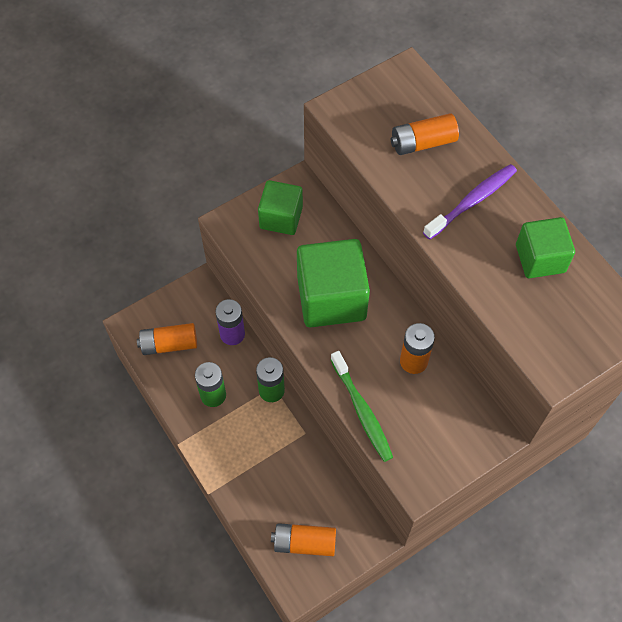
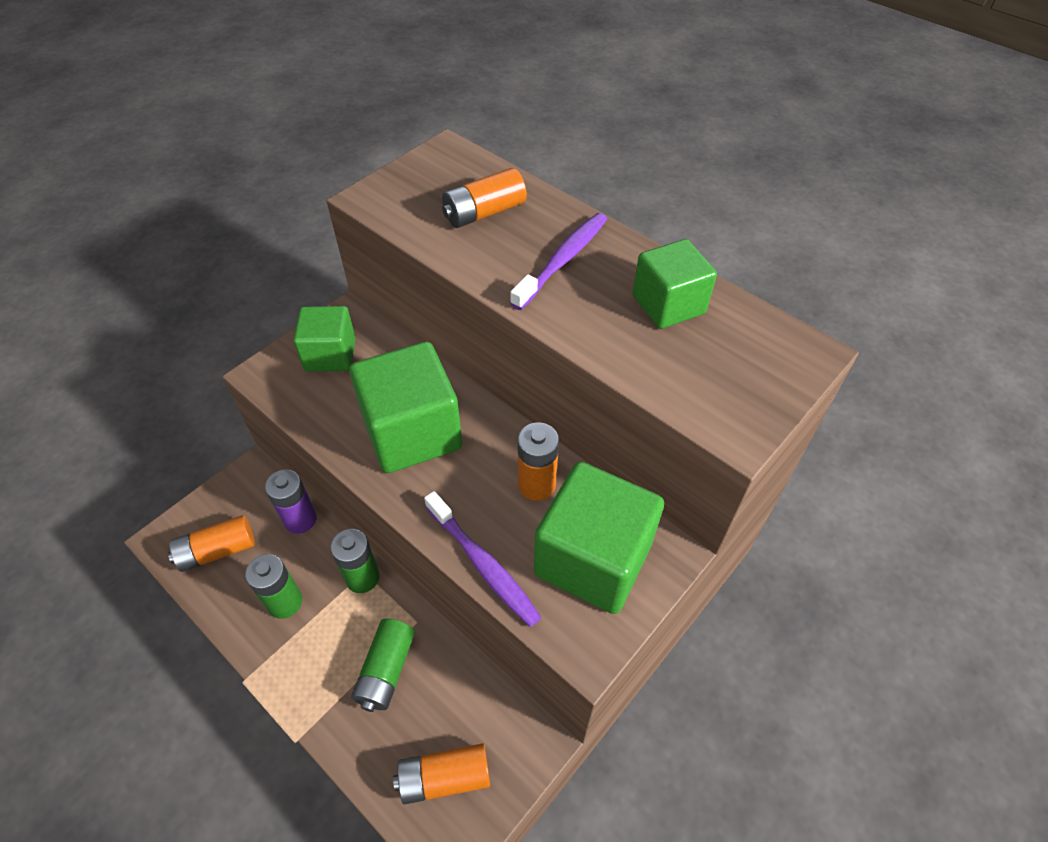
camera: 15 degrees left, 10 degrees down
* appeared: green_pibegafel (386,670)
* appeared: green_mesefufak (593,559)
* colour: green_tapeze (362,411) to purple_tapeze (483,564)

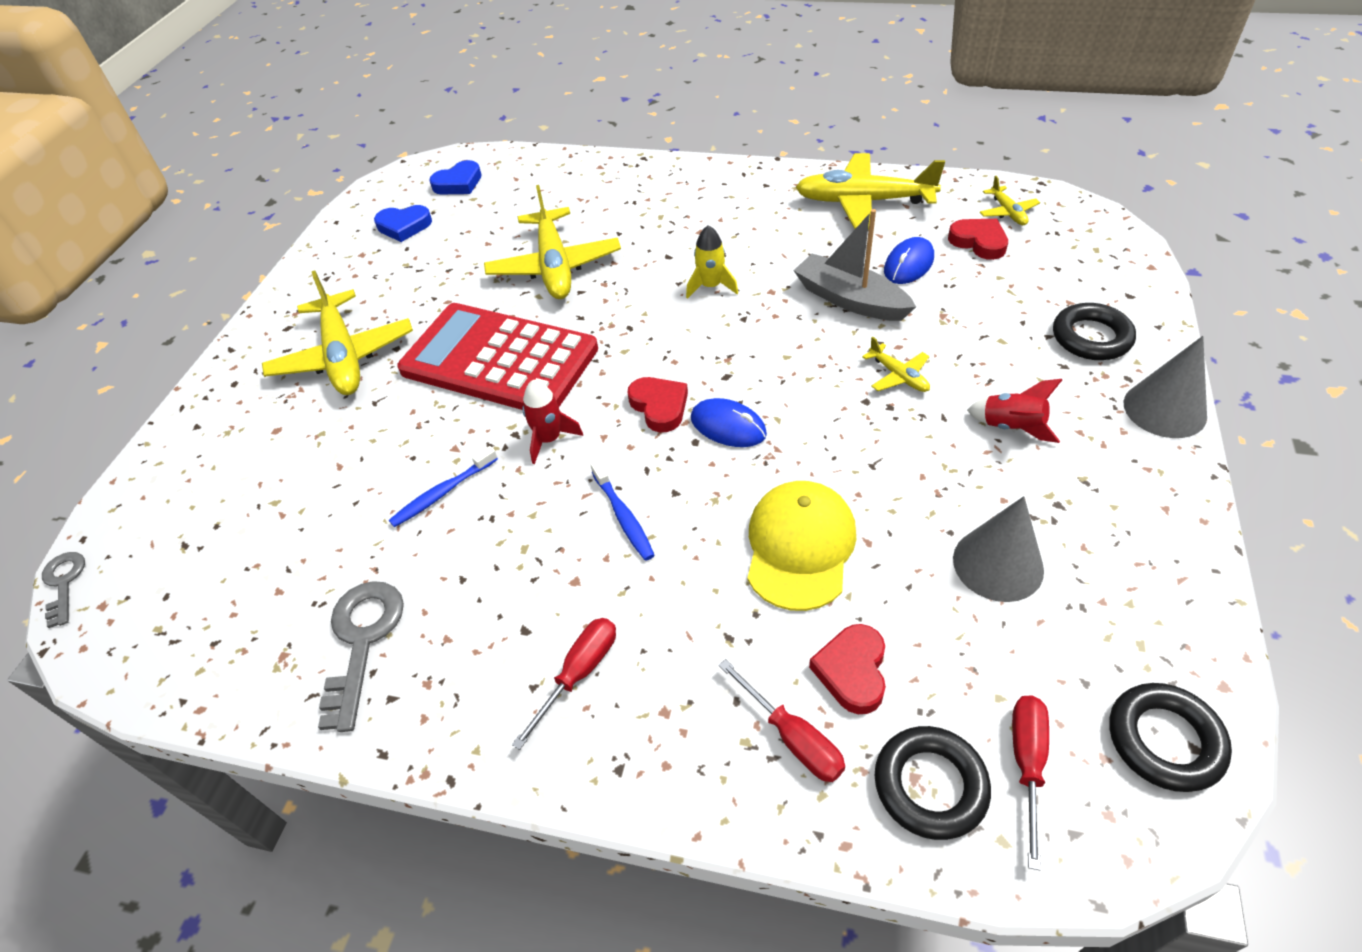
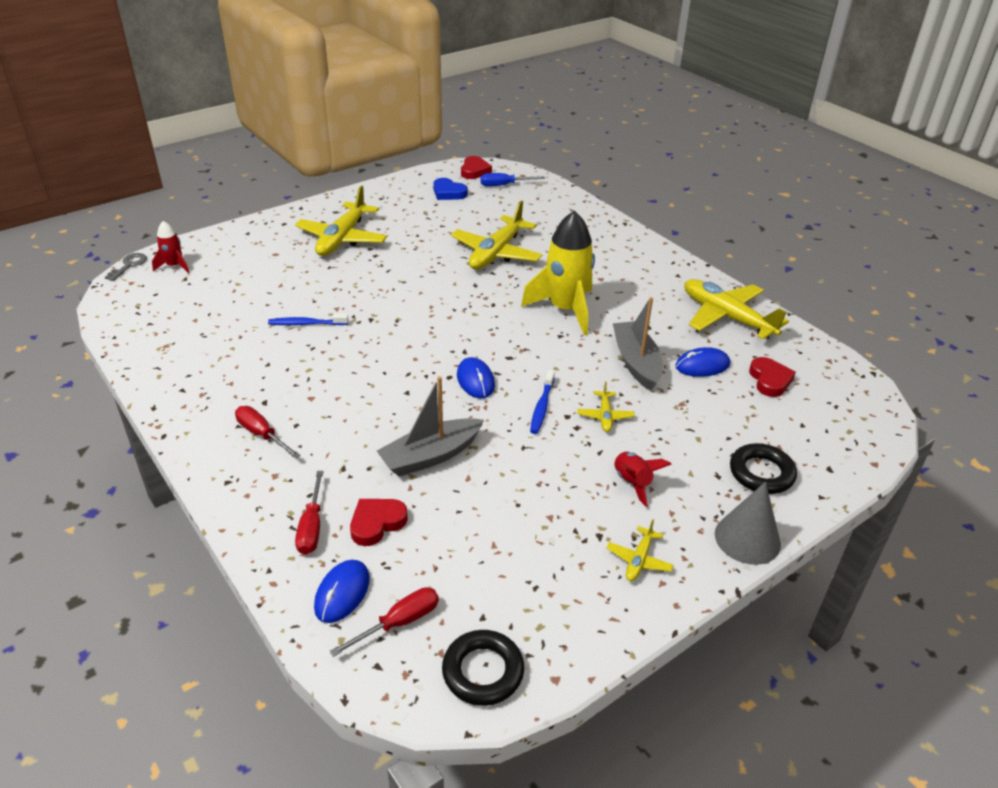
camera: 35 degrees right, 10 degrees down
* missing: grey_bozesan (362,641)
* missing: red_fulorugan (499,360)
* missing: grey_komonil (998,564)
* relocated: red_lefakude (549,439) to (174,266)
* relocated: blue_tapeze (623,516) to (542,406)
* relocated: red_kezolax (659,406) to (474,171)
* relocated: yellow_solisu (1007,212) to (639,560)
* exchanged: blue_kezolax (458,183) to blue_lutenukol (504,185)
* exchanged: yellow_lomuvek (799,547) to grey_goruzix (431,456)
* exchanged: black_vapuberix (930,785) to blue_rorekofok (342,593)
* spun: red_lutenukol (579,674) = (262,434) 120 degrees counterclockwise
* size: yellow_lefakude (711,286) = (565,309) x2.05

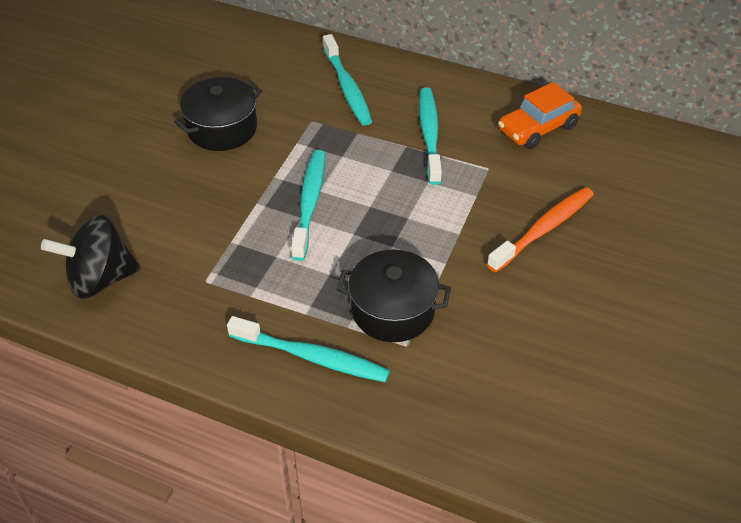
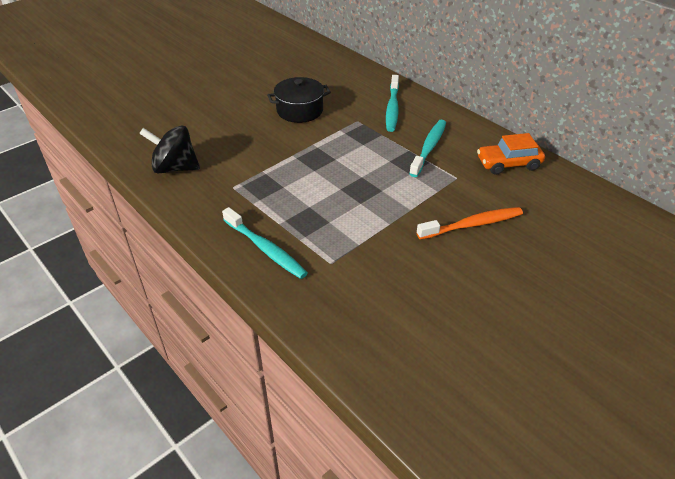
camera: 25 degrees right, 5 degrees down
* missing: turquoise_tapeze (309,203)
* missing: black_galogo (393,310)

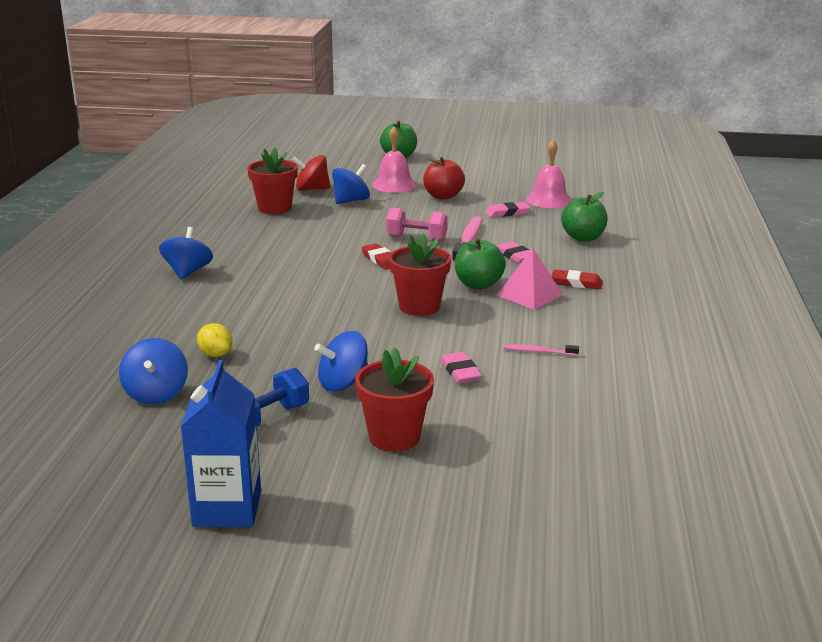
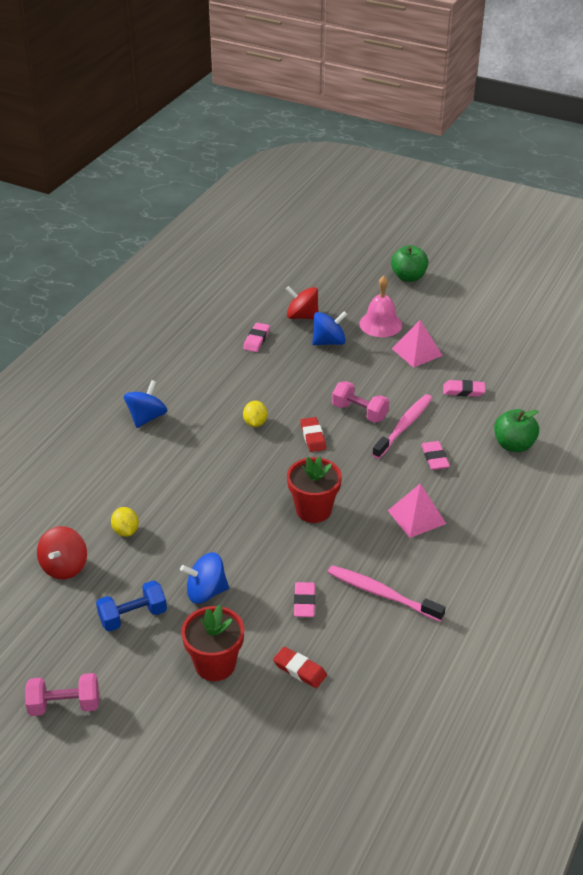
camera: 20 degrees right, 15 degrees up
* missing: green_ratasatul (478,285)
* missing: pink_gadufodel (548,200)
* appeared: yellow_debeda (255,423)
* relocated: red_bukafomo (576,283) to (299,670)
* exchanged: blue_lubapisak (227,508) to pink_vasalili (64,705)
* exchanged: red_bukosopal (274,208) to pink_bukafomo (256,340)
* exchanged: red_ratasatul (443,196) to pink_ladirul (417,352)
* colour: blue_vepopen (156,394) to red_vepopen (64,567)
* size: pink_tapeze (538,351) = (382,594) x1.93

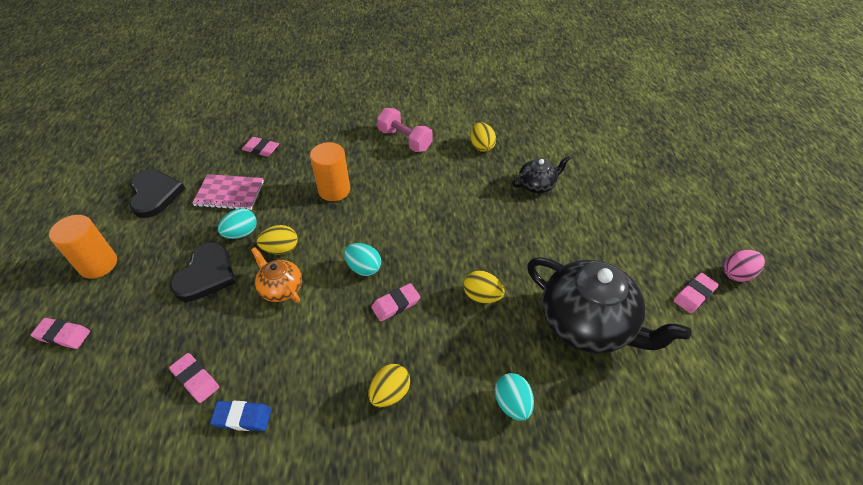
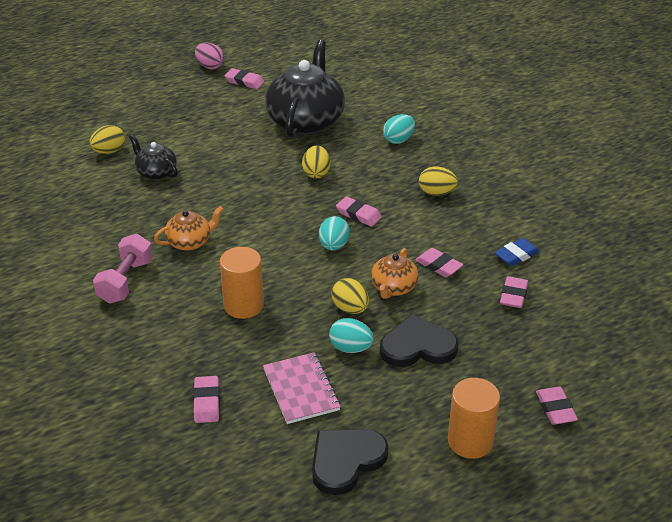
camera: 115 degrees left, 10 degrees down
* appeared: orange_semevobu (190,242)
* appeared: pink_bukafomo (438,266)
* relocated: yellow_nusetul (481,146) to (109,151)
* spun: blue_bukafomo (242,417) = (516,255) 75 degrees clockwise

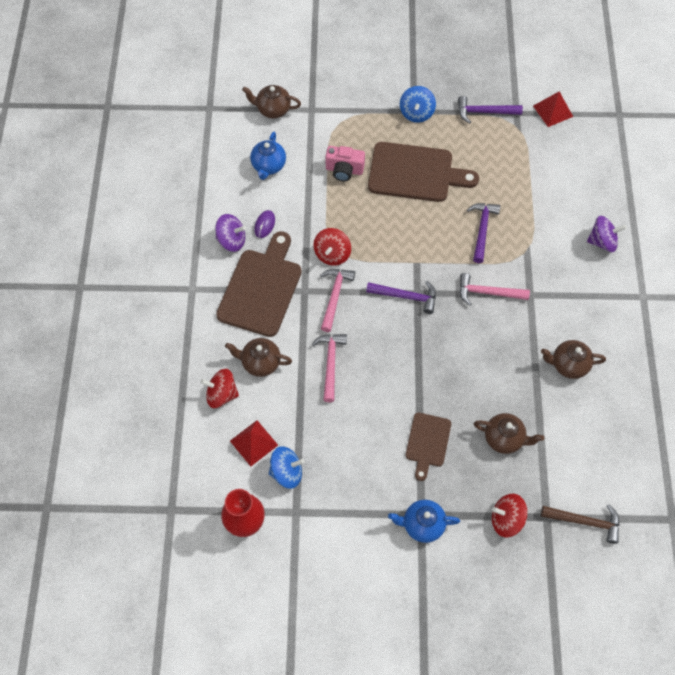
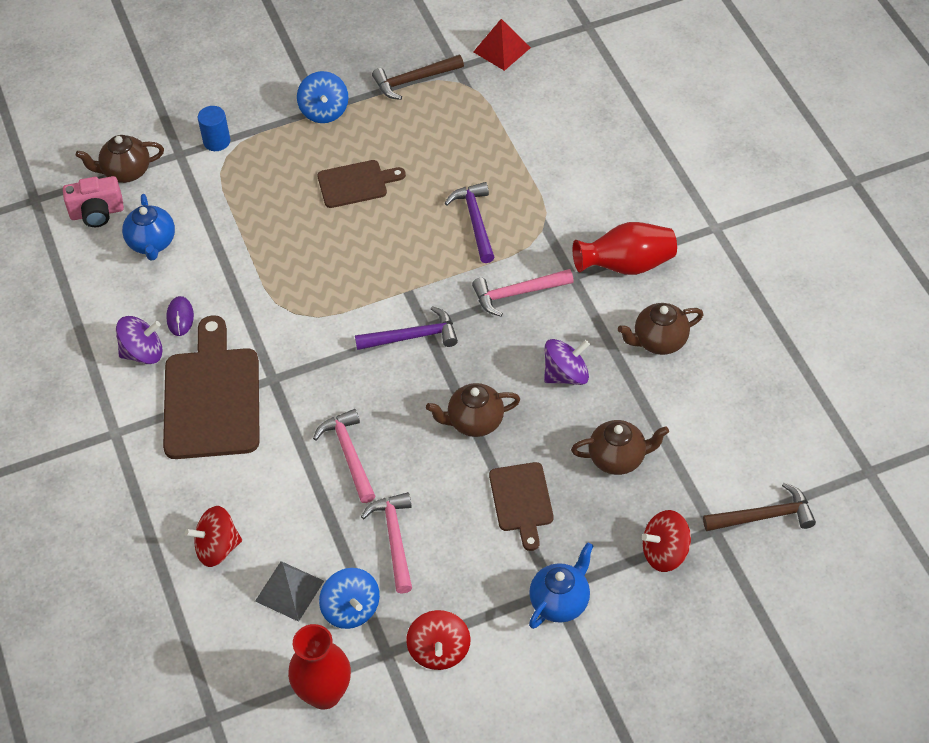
camera: 20 degrees left, 10 degrees down
* appeared: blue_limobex (216,141)
* appeared: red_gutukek (627,265)
* relocated: brown_semevobu (260,363) to (474,422)
* relocated: red_vepopen (332,254) to (439,651)
* relocated: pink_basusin (334,296) to (394,539)
* relocated: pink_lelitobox (344,170) to (97,213)
* relocated: purple_vepopen (602,241) to (566,375)
* colour: red_ladirul (253,443) to grey_ladirul (289,590)
* colour: purple_basusin (484,112) to brown_basusin (414,80)
* spun: blue_vepopen (286,472) = (351,609) 90 degrees clockwise
* spun: blue_semevobu (422,525) = (560,602) 150 degrees clockwise
* size: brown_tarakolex (415,173) = (356,183) x0.56

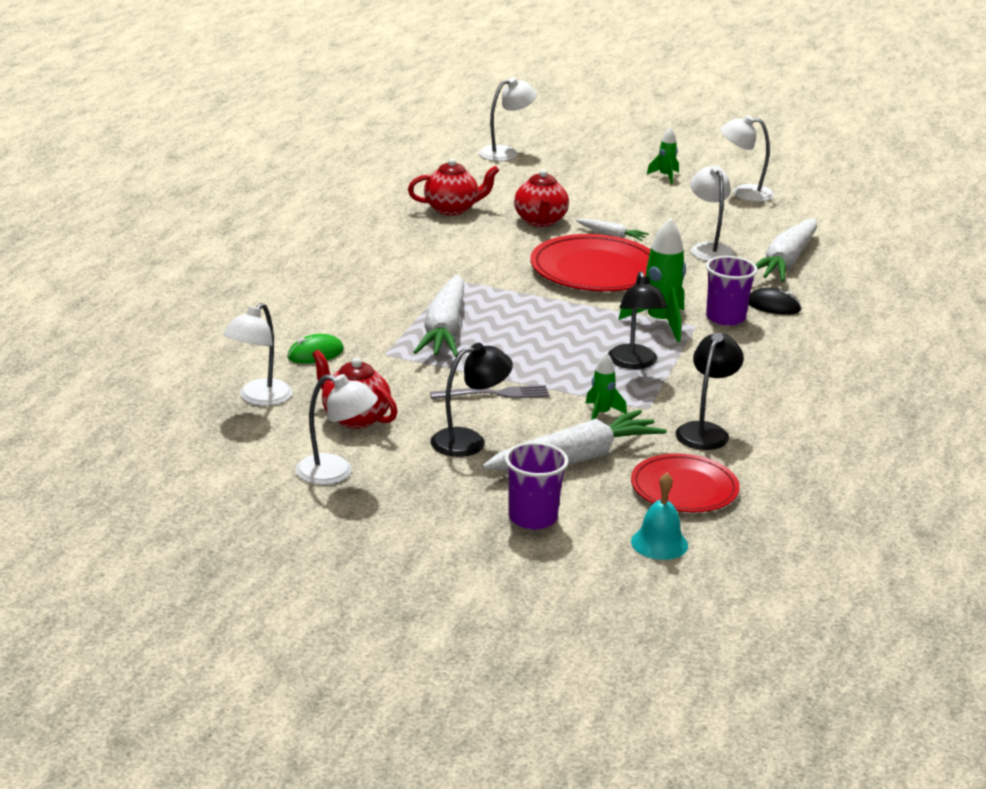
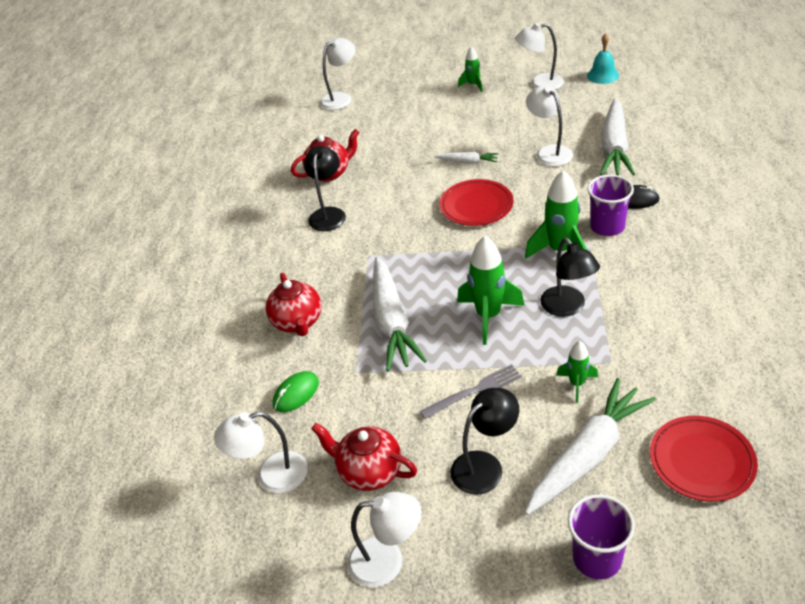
camera: 10 degrees left, 15 degrees up
* appeared: green_lefakude (488,316)
* relocated: red_semevobu (540,221) to (298,322)
* relocated: turquoise_gadufodel (659,543) to (602,75)
* relocated: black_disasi (705,431) to (328,214)
* spun: white_disasi (259,398) = (271,476) 60 degrees clockwise
* size: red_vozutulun (595,270) = (476,205) x0.66

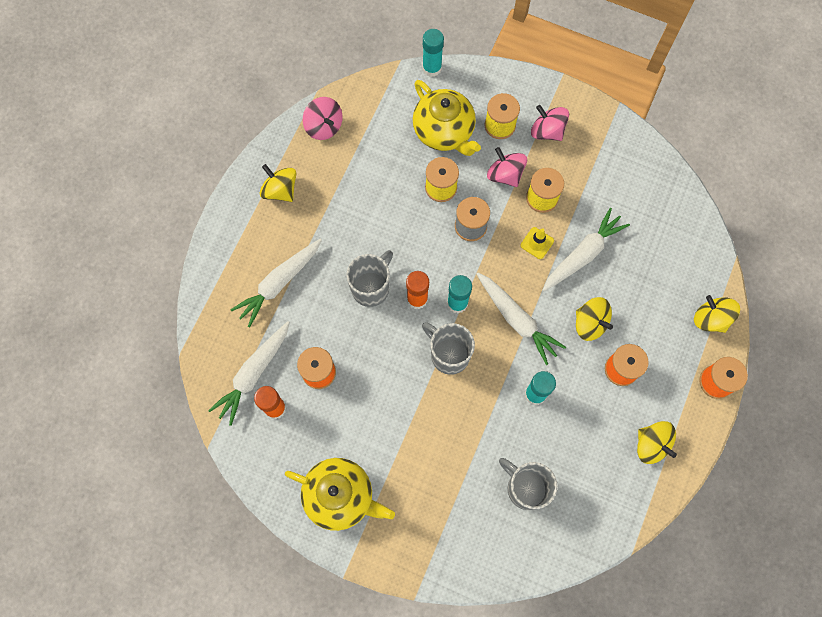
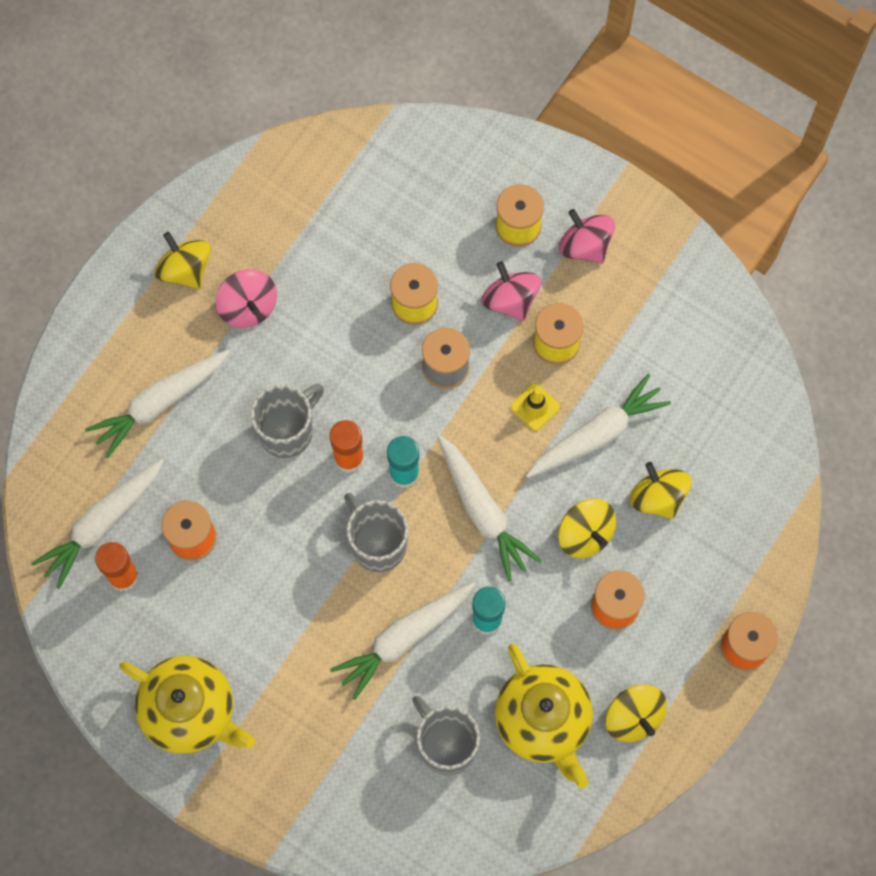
camera: 10 degrees right, 0 degrees up
* missing: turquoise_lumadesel (432,68)
* appeared: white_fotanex (403,639)
* relocated: pink_vepopen (324,126) to (248,307)
* relocated: yellow_semevobu (444,132) to (543,721)
* relocated: yellow_vepopen (710,319) to (658,497)

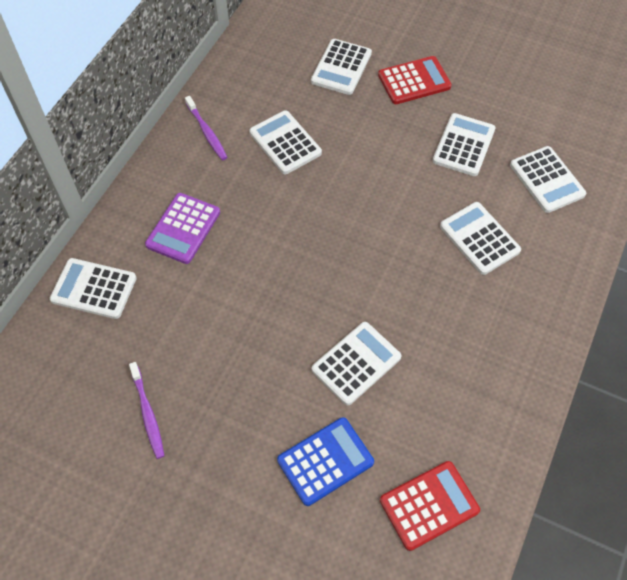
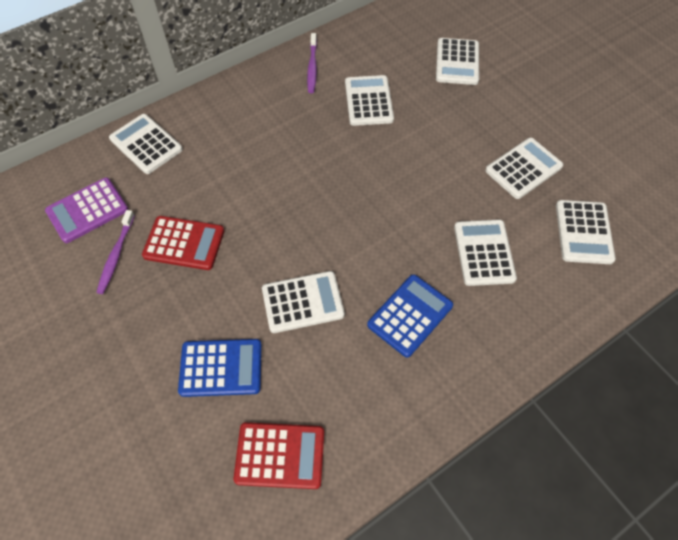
camera: 30 degrees right, 0 degrees up
* appeared: blue_fulorugan (410,315)
* relocated: purple_fulorugan (183,228) to (87,210)
* relocated: red_fulorugan (414,81) to (184,243)
* spun: white_fulorugan (341,67) = (457,62) 45 degrees counterclockwise

